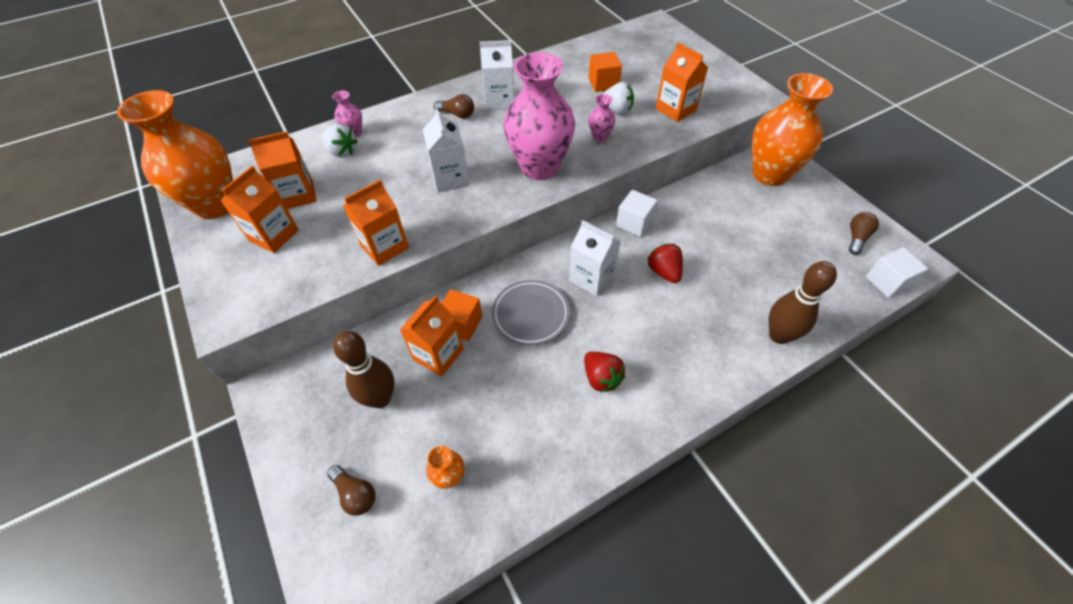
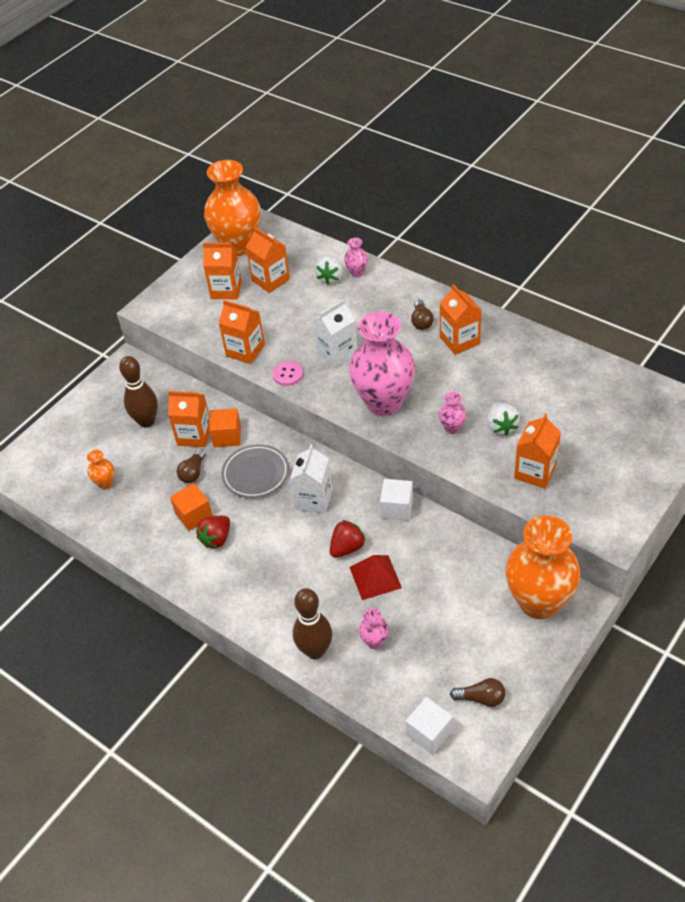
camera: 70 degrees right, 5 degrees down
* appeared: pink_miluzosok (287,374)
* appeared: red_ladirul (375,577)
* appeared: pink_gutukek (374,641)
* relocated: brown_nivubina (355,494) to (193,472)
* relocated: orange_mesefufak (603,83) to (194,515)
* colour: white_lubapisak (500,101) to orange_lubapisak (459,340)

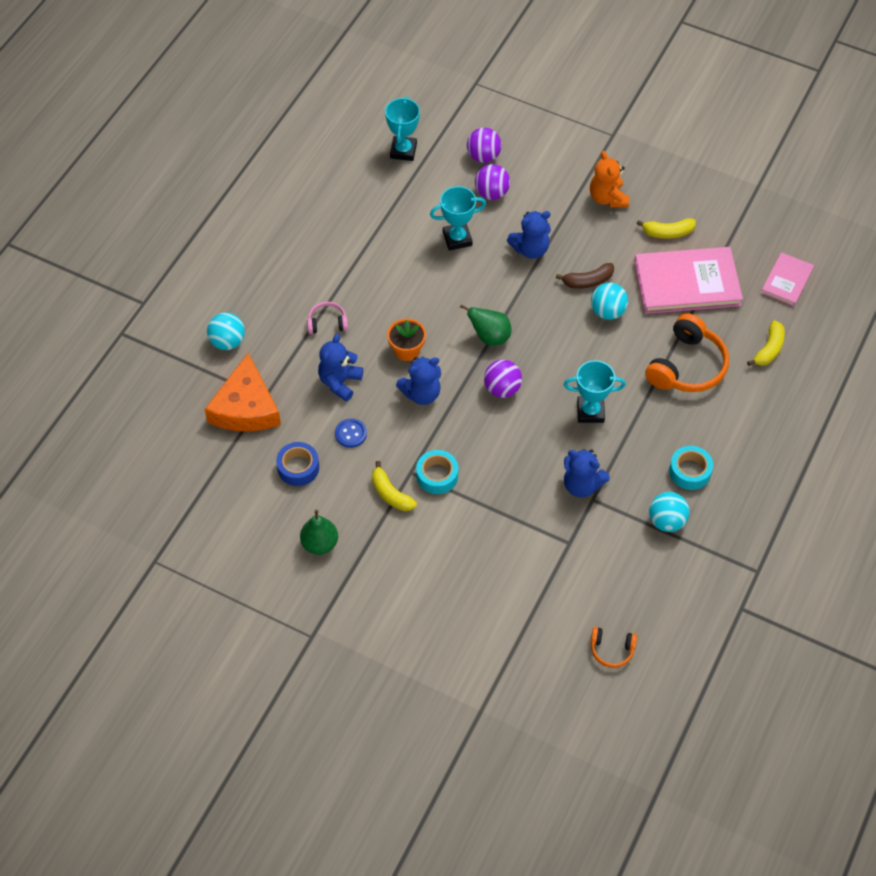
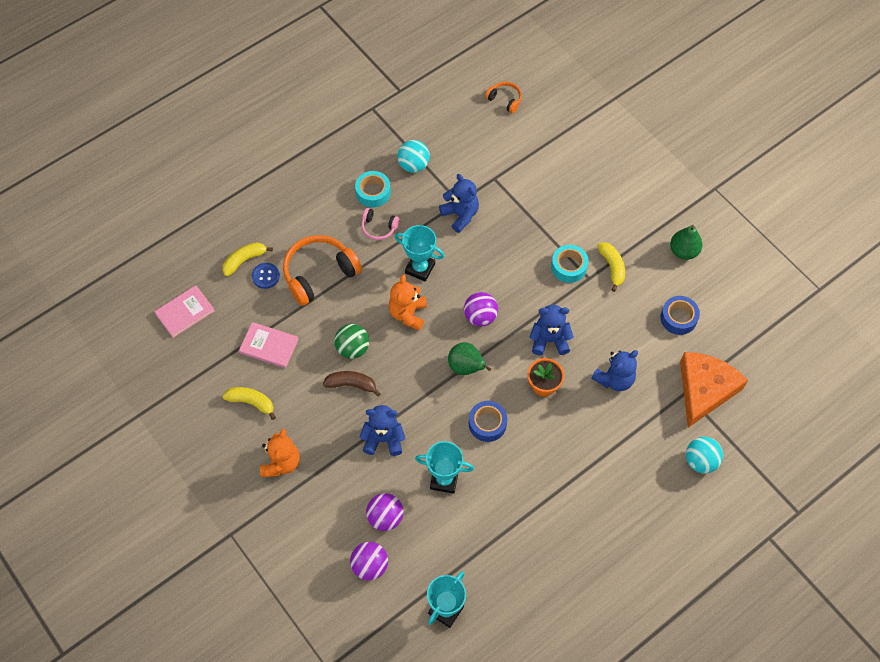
camera: 155 degrees left, 5 degrees up
* appeared: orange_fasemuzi (408,314)
* appeared: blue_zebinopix (487,424)
* relocated: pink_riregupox (327,323) to (379,227)
* relocated: blue_miluzosok (351,434) to (265,276)
* colour: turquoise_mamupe (607,311) to green_mamupe (352,348)
* size: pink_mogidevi (687,283) = (269,346) x0.54

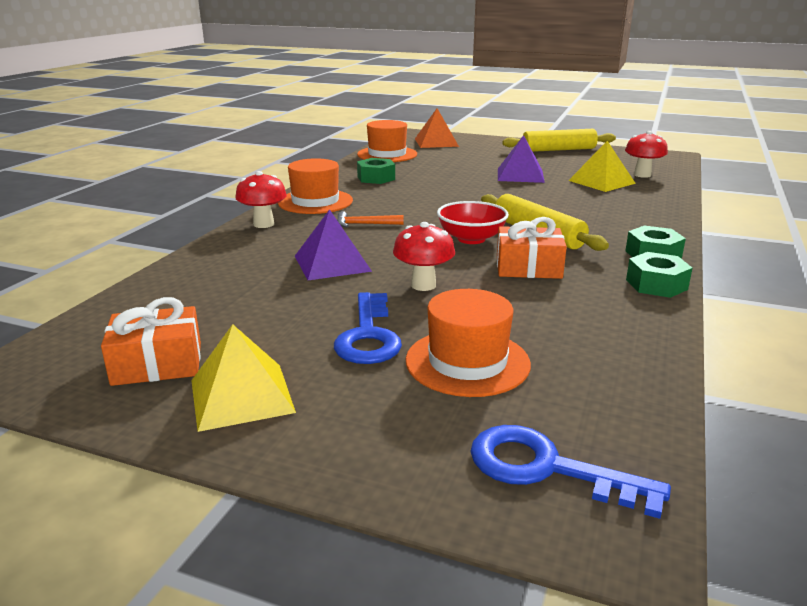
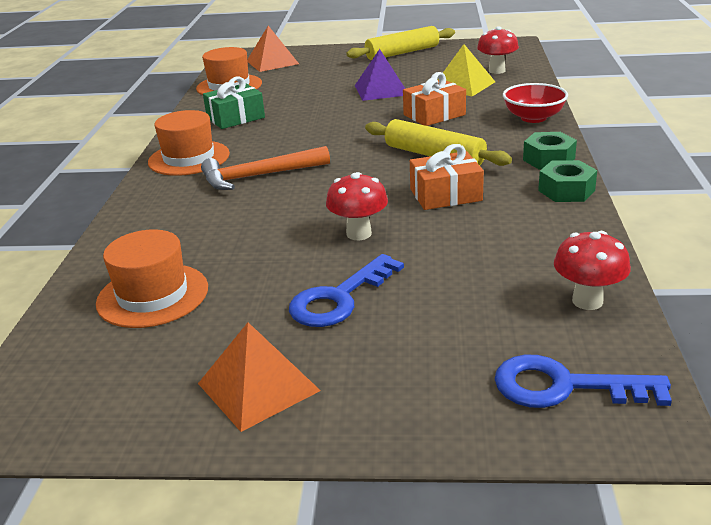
camera: 15 degrees left, 5 degrees up
* missing: purple_ladirul (332,263)
* relocated: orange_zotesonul (157,363) to (434,115)
* relocated: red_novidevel (263,224) to (587,301)
* relocated: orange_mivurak (467,362) to (152,295)
* relocated: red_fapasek (471,239) to (533,118)
* exchanged: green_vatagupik (376,178) to green_zotesonul (235,118)
* colour: yellow_ladirul (242,396) to orange_ladirul (258,387)
* spun: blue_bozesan (368,336) = (339,298) 60 degrees clockwise
* size: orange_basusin (365,224) = (259,176) x1.80

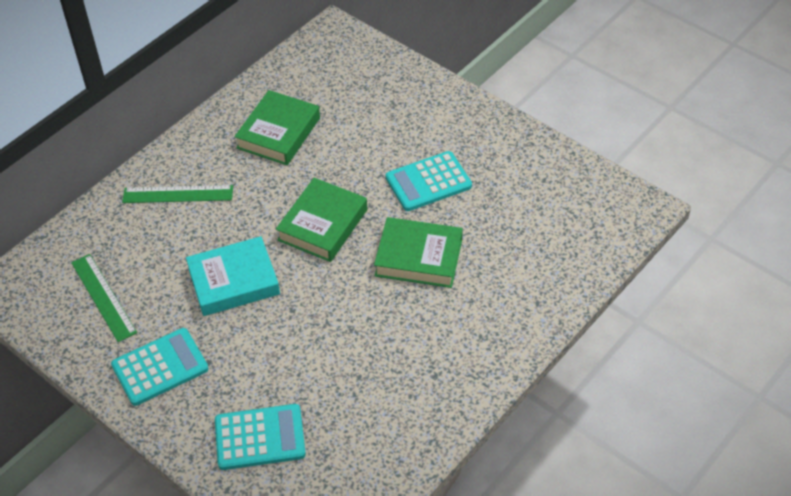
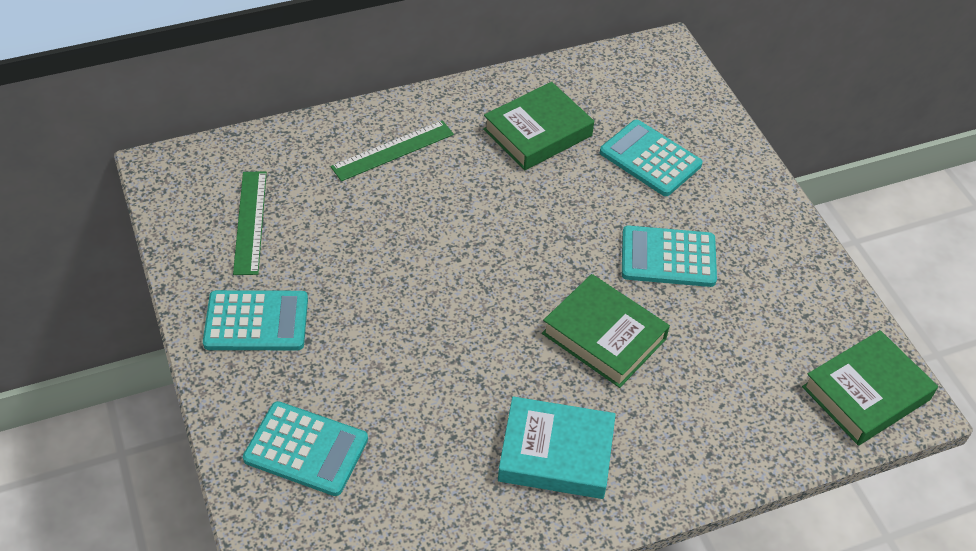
camera: 25 degrees right, 0 degrees up
* appeared: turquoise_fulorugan (650,159)
* relocated: turquoise_mogidevi (234,281) to (556,453)
* relocated: green_mogidevi (322,225) to (866,393)
* spun: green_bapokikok (178,194) = (393,150) 60 degrees counterclockwise

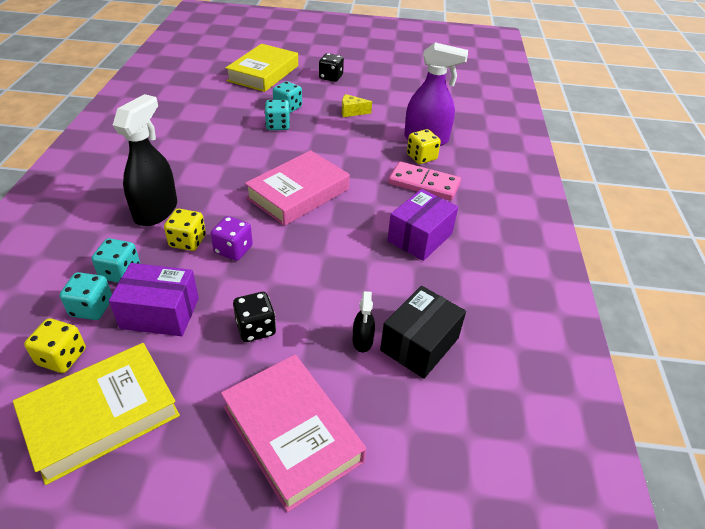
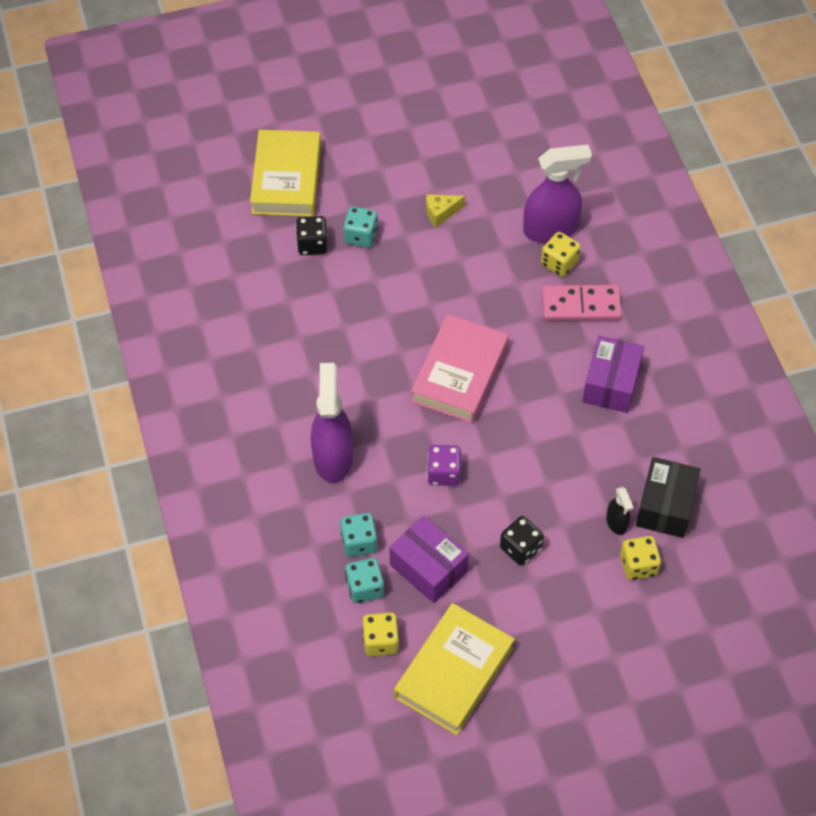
camera: 20 degrees left, 15 degrees up
* missing: pink_mogidevi (292,434)
* missing: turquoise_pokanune (278,125)
* relocated: yellow_pokanune (188,241) to (638,565)
* relocated: black_pokanune (331,77) to (312,244)
* colour: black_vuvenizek (156,211) to purple_vuvenizek (333,457)
* spun: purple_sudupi (160,313) = (428,568) 60 degrees clockwise

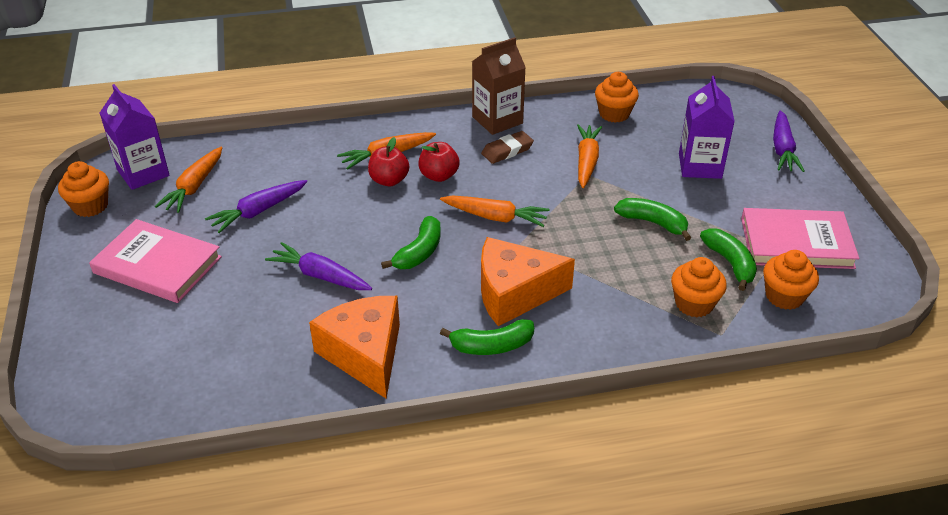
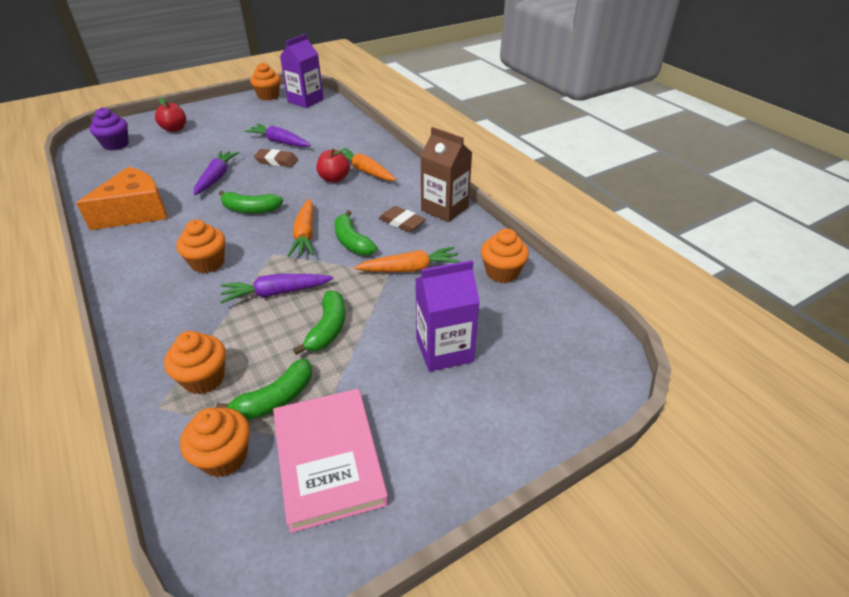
camera: 70 degrees right, 0 degrees up
* missing: pink_mogidevi (157,265)
* missing: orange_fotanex (194,187)
* appeared: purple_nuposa (116,144)
* appeared: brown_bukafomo (276,161)
* relocated: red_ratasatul (439,176) to (174,129)
* relocated: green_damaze (492,346) to (352,242)
* relocated: purple_fotanex (782,149) to (276,293)
* exchanged: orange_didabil (514,293) to orange_nuposa (208,263)

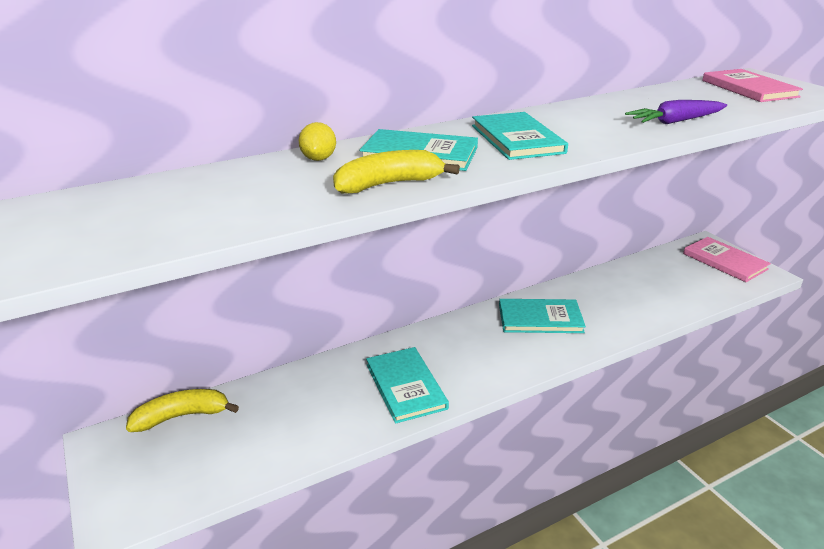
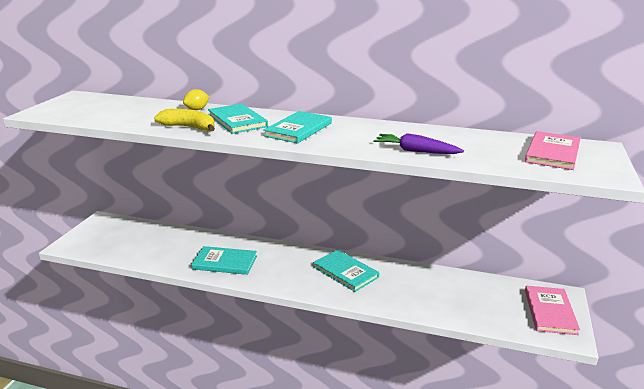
camera: 45 degrees right, 5 degrees down
* missing: yellow_damaze (182,416)
* spun: turquoise_mogidevi (406,386) = (225,262) 75 degrees clockwise

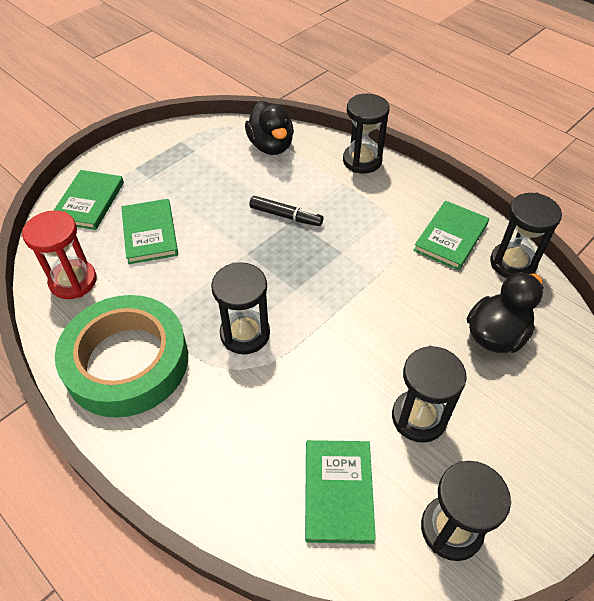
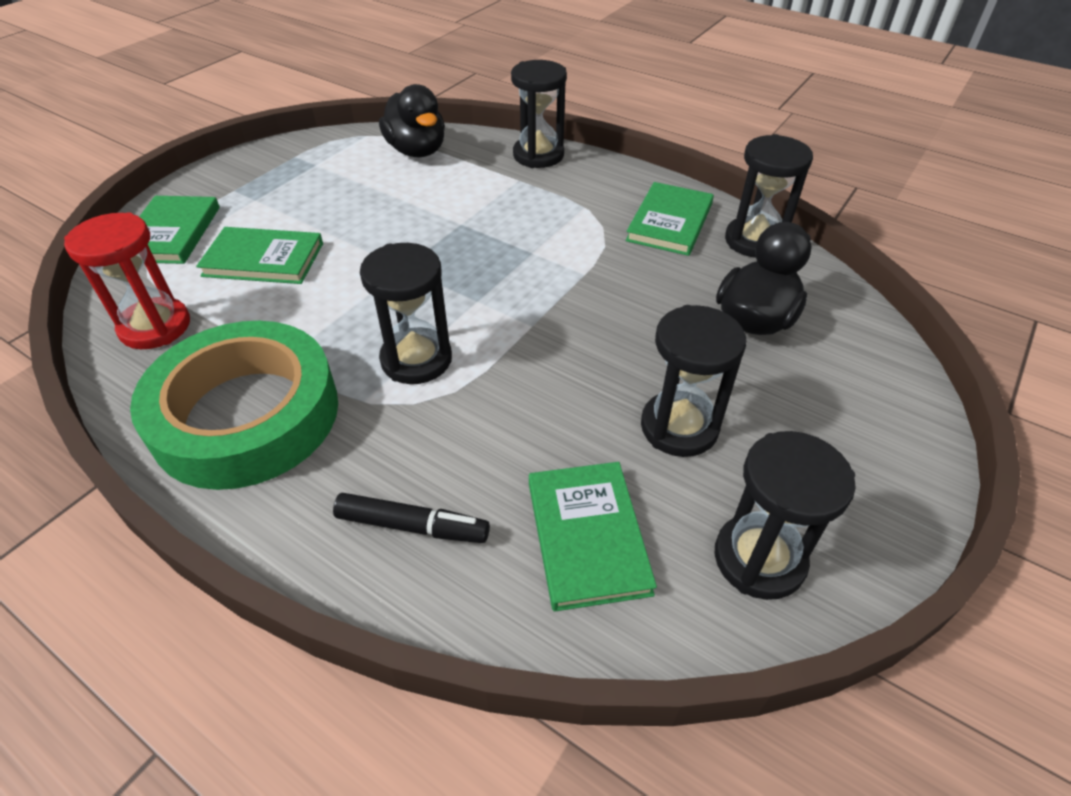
camera: 10 degrees left, 5 degrees down
* relocated: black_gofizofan (286,216) to (412,526)
* spun: green_mogidevi (150,233) = (263,259) 60 degrees counterclockwise

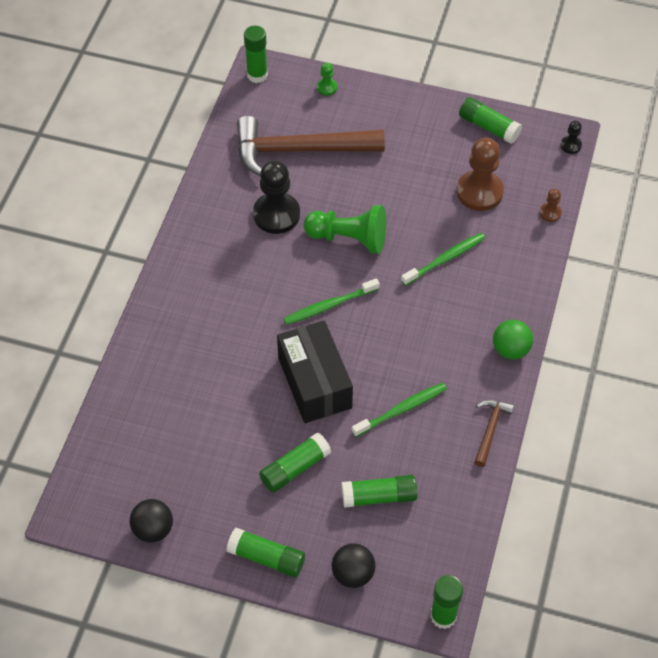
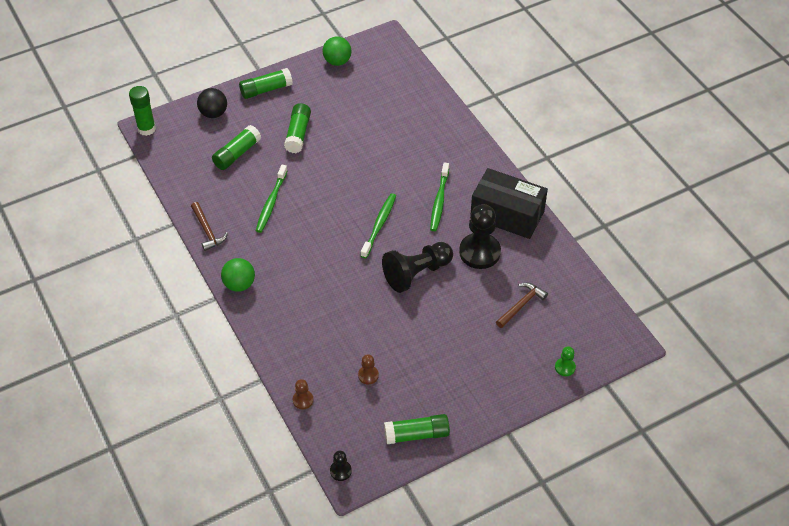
camera: 135 degrees right, 5 degrees down
* missing: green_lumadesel (257,75)
* relocated: black_sudupi (314,383) to (507,214)
* relocated: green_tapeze (445,259) to (439,201)
* colour: black_mamupe (153,529) to green_mamupe (337,61)
* colour: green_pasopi (349,238) to black_pasopi (417,273)
* size: brown_basusin (299,150) = (521,305) x0.45
* size: brown_pasopi (479,192) = (368,375) x0.46

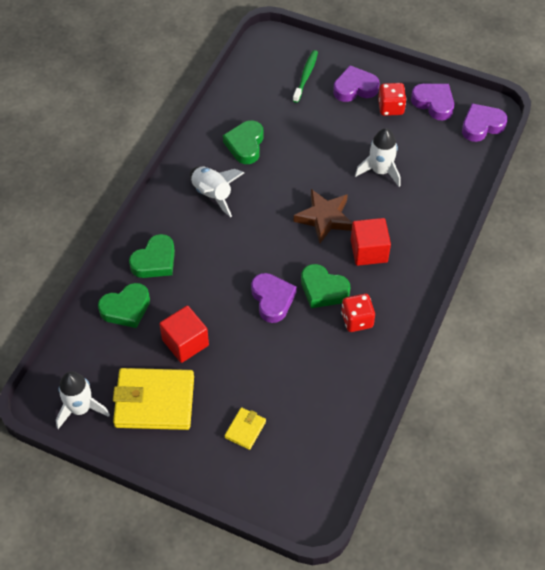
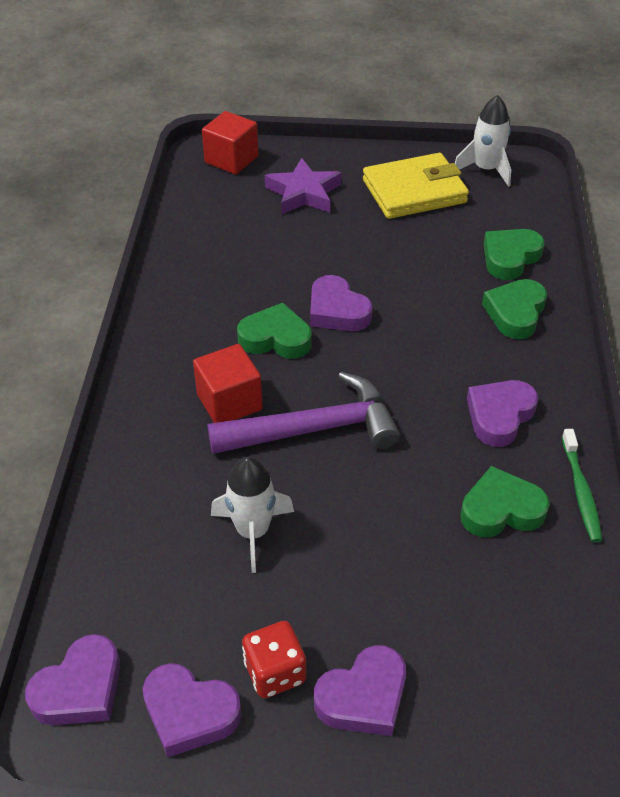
camera: 160 degrees right, 10 degrees down
* missing: red_pokanune (357,320)
* relocated: red_mesefufak (185,342) to (231,159)
* relocated: green_tapeze (305,76) to (581,491)
* exchanged: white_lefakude (212,194) to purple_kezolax (499,416)
* exchanged: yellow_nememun (245,429) to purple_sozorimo (303,193)
* exchanged: brown_sozorimo (324,218) to purple_basusin (314,429)
* spun: green_kezolax (245,145) = (501,510) 90 degrees counterclockwise

